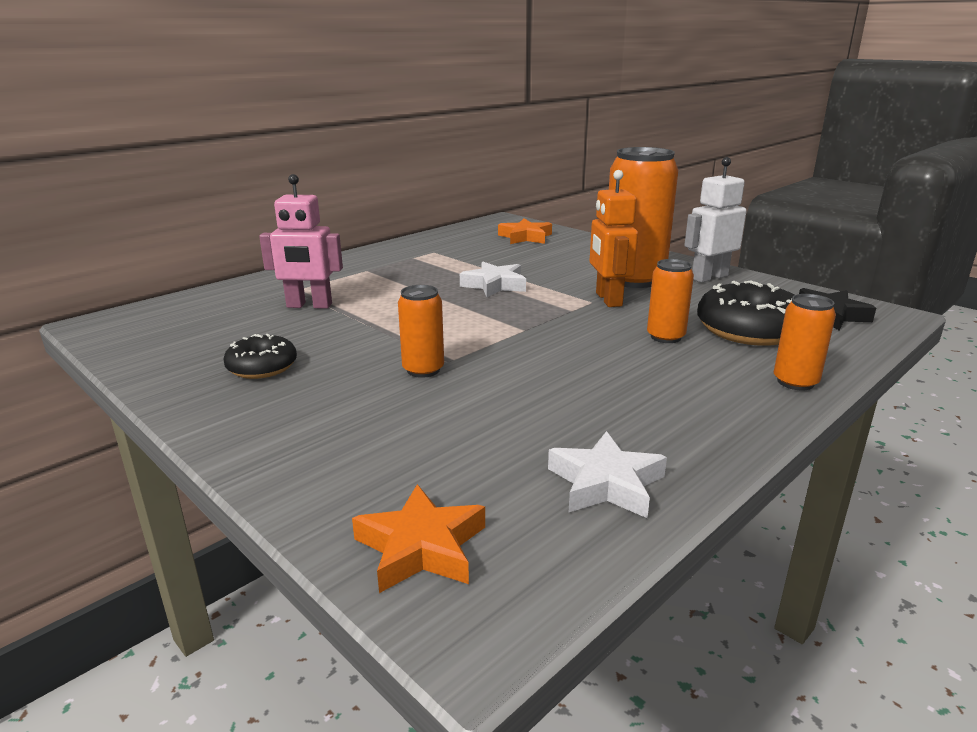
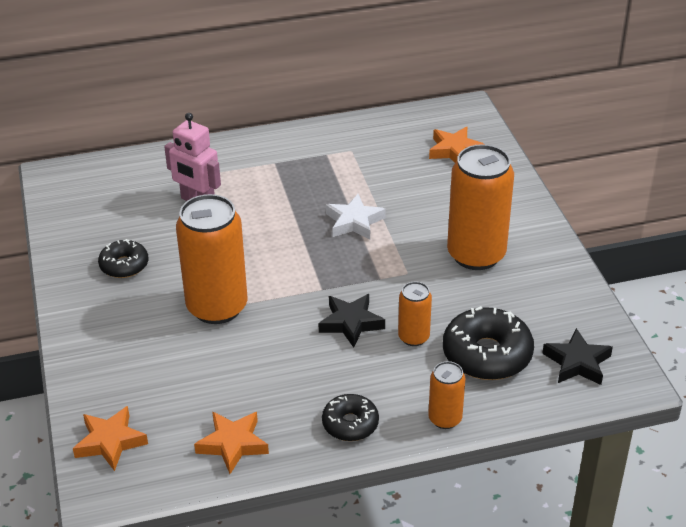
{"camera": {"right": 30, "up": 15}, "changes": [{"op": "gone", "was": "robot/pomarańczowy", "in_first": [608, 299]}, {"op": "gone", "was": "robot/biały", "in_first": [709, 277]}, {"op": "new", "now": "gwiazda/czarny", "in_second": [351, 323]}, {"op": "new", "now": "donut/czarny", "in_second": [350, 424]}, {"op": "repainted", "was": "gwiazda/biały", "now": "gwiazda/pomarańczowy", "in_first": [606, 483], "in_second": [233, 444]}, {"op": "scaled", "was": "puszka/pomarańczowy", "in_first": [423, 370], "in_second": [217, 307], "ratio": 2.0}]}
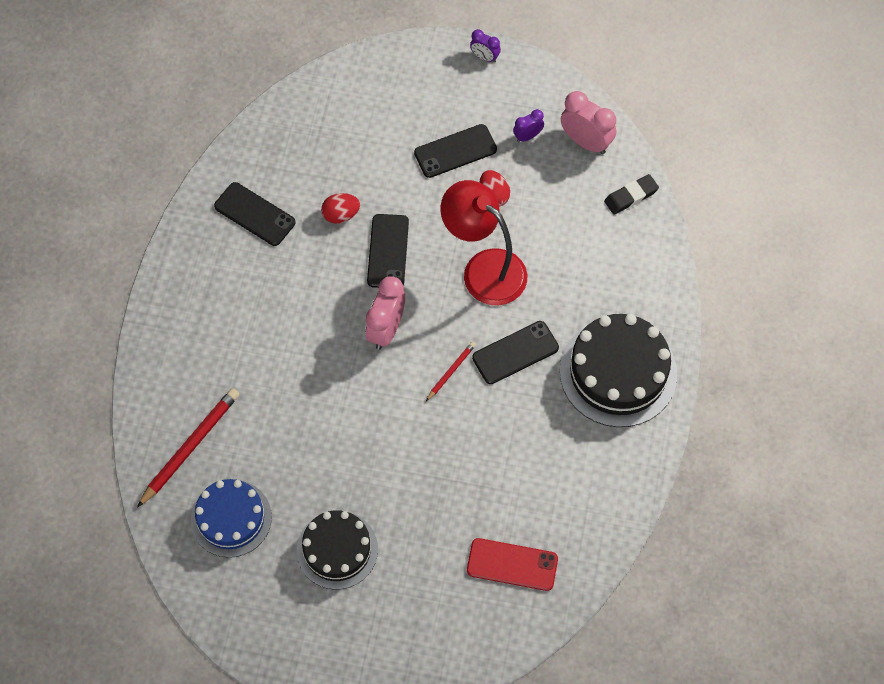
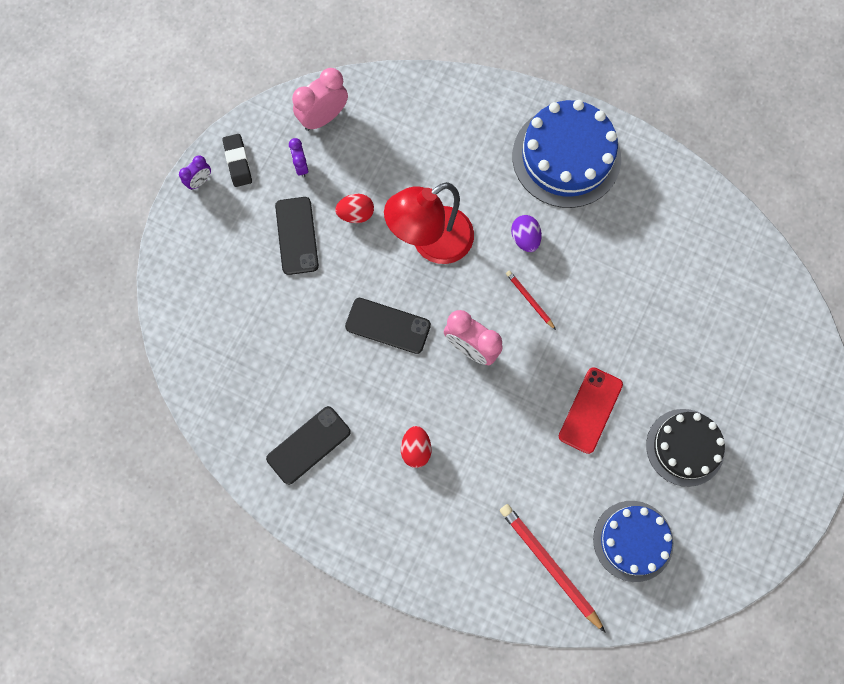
{"camera": {"right": -75, "up": 10}, "changes": [{"op": "shifted", "was": "jajko/czerwony", "in_first": [341, 215], "in_second": [416, 449]}, {"op": "shifted", "was": "telefon/czerwony", "in_first": [512, 564], "in_second": [590, 410]}, {"op": "shifted", "was": "gumka do mazania/czarny", "in_first": [631, 196], "in_second": [238, 162]}, {"op": "swapped", "was": "telefon/czarny", "now": "jajko/fioletowy", "in_first": [515, 353], "in_second": [525, 238]}, {"op": "repainted", "was": "tort/czarny", "now": "tort/niebieski", "in_first": [618, 372], "in_second": [566, 157]}]}
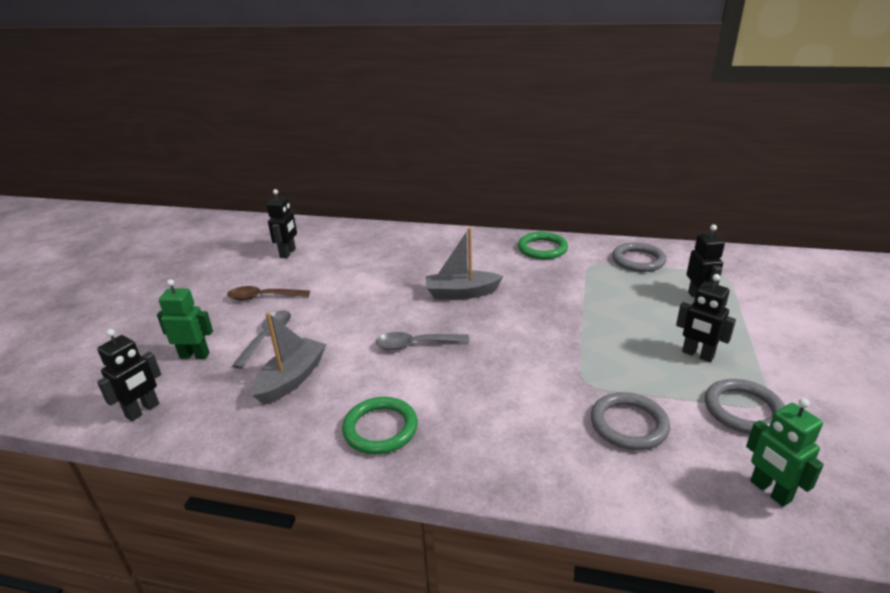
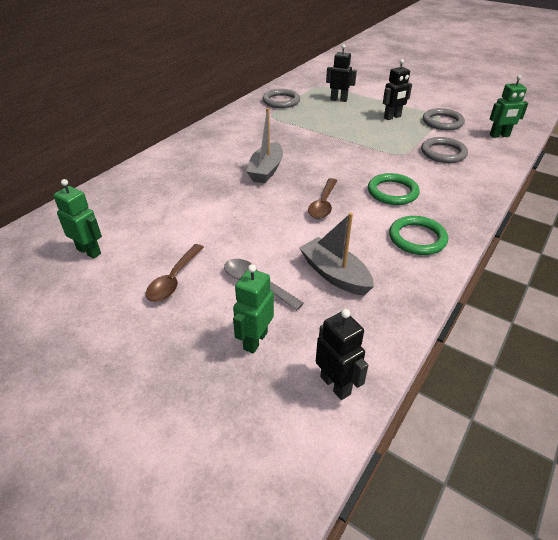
{"camera": {"right": -70, "up": 10}, "changes": [{"op": "shifted", "was": "pierścień/zielony", "in_first": [542, 249], "in_second": [392, 192]}, {"op": "repainted", "was": "robot/czarny", "now": "robot/zielony", "in_first": [288, 253], "in_second": [89, 251]}, {"op": "repainted", "was": "łyżka/szary", "now": "łyżka/brązowy", "in_first": [416, 344], "in_second": [323, 204]}]}
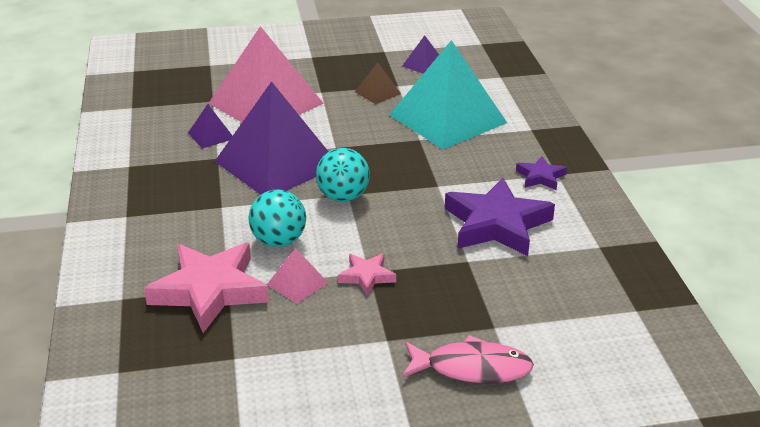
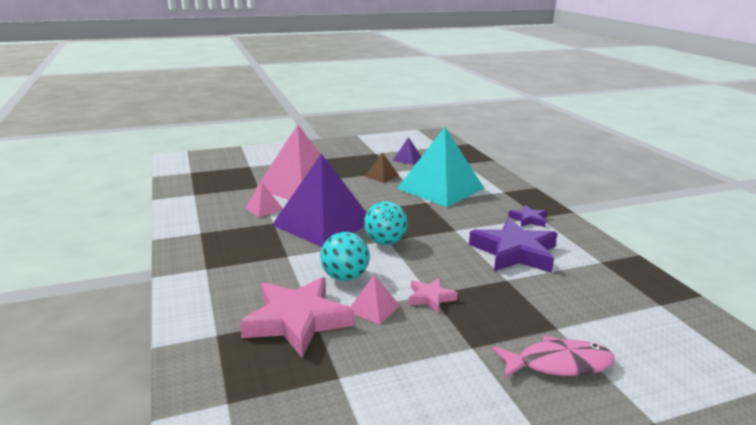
{"camera": {"right": -10, "up": -10}, "changes": [{"op": "repainted", "was": "piramida/fioletowy", "now": "piramida/różowy", "in_first": [211, 135], "in_second": [264, 208]}]}
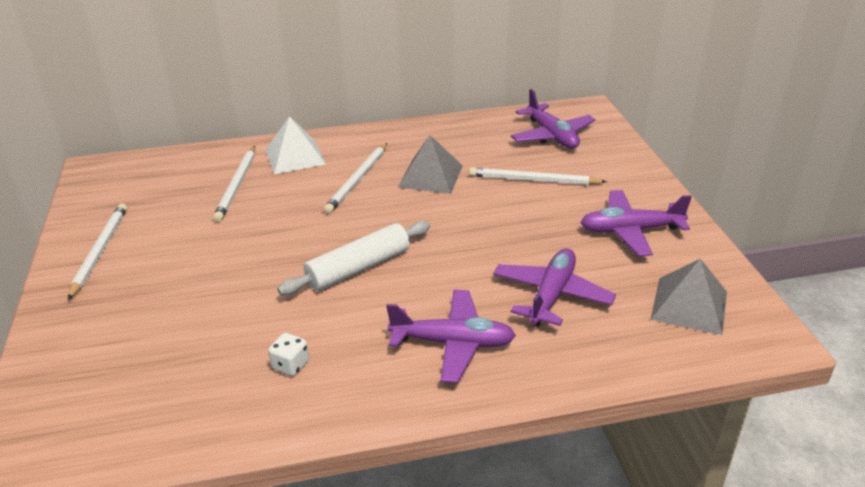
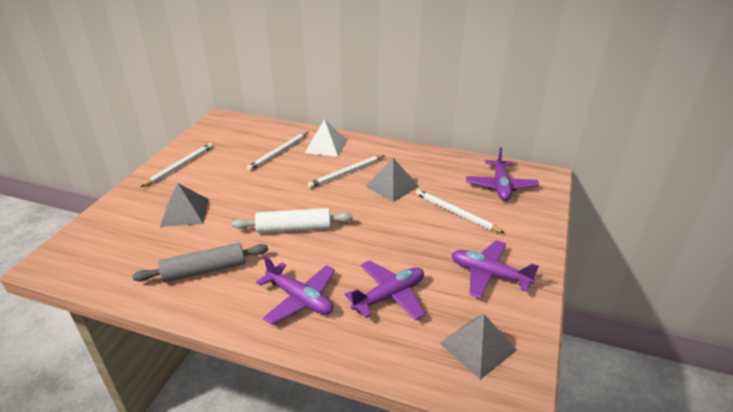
{"camera": {"right": 30, "up": 0}, "changes": [{"op": "new", "now": "piramida/szary", "in_second": [185, 212]}, {"op": "swapped", "was": "kostka do gry/biały", "now": "wałek do ciasta/szary", "in_first": [291, 365], "in_second": [204, 270]}]}
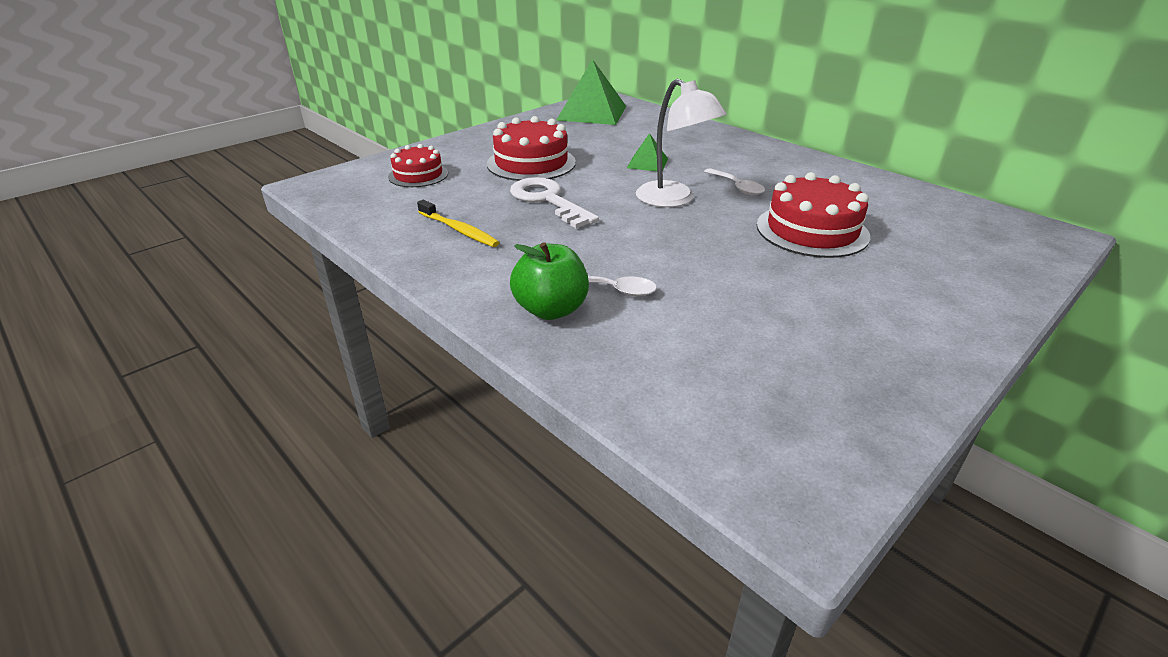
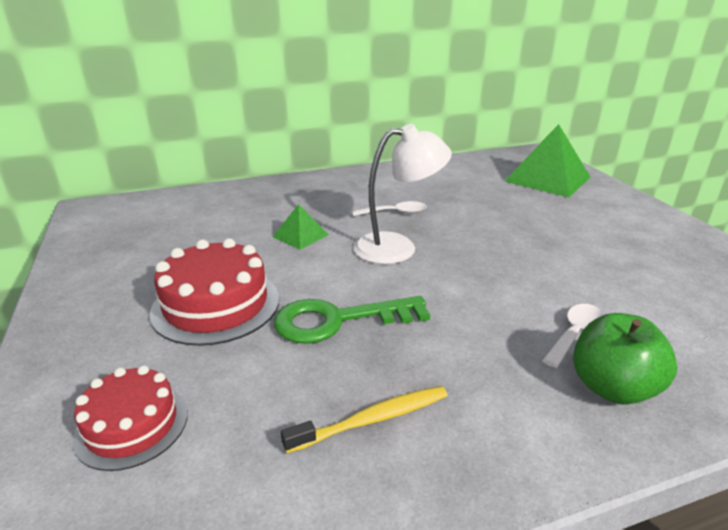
{"camera": {"right": -65, "up": -5}, "changes": [{"op": "gone", "was": "tort/czerwony", "in_first": [812, 230]}, {"op": "shifted", "was": "piramida/zielony", "in_first": [592, 113], "in_second": [547, 179]}, {"op": "repainted", "was": "klucz/biały", "now": "klucz/zielony", "in_first": [548, 200], "in_second": [338, 320]}]}
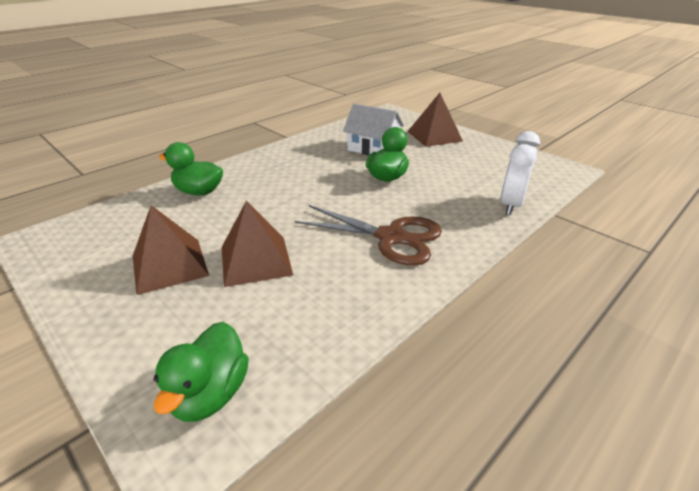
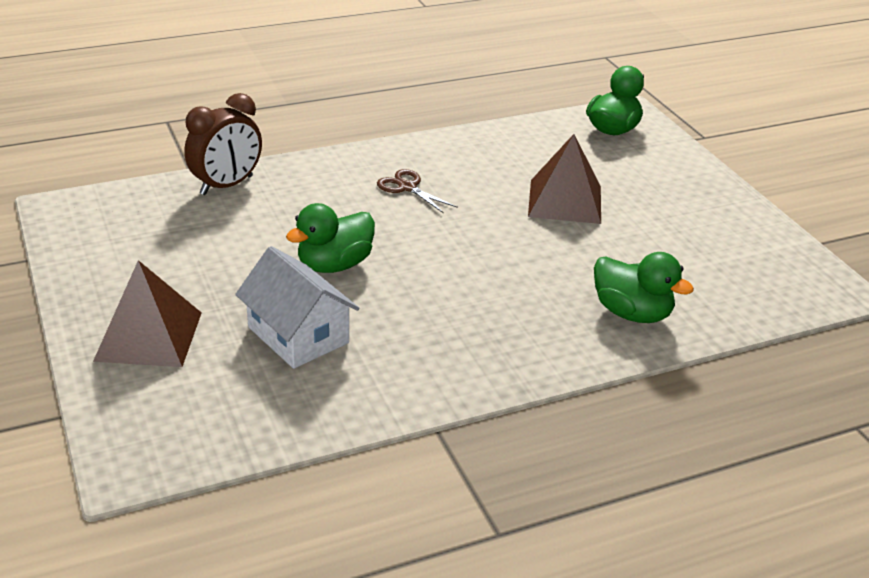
{"camera": {"right": -160, "up": 0}, "changes": [{"op": "gone", "was": "piramida/brązowy", "in_first": [169, 265]}, {"op": "repainted", "was": "budzik/biały", "now": "budzik/brązowy", "in_first": [511, 205], "in_second": [226, 185]}, {"op": "scaled", "was": "nożyczki/brązowy", "in_first": [391, 237], "in_second": [407, 187], "ratio": 0.51}]}
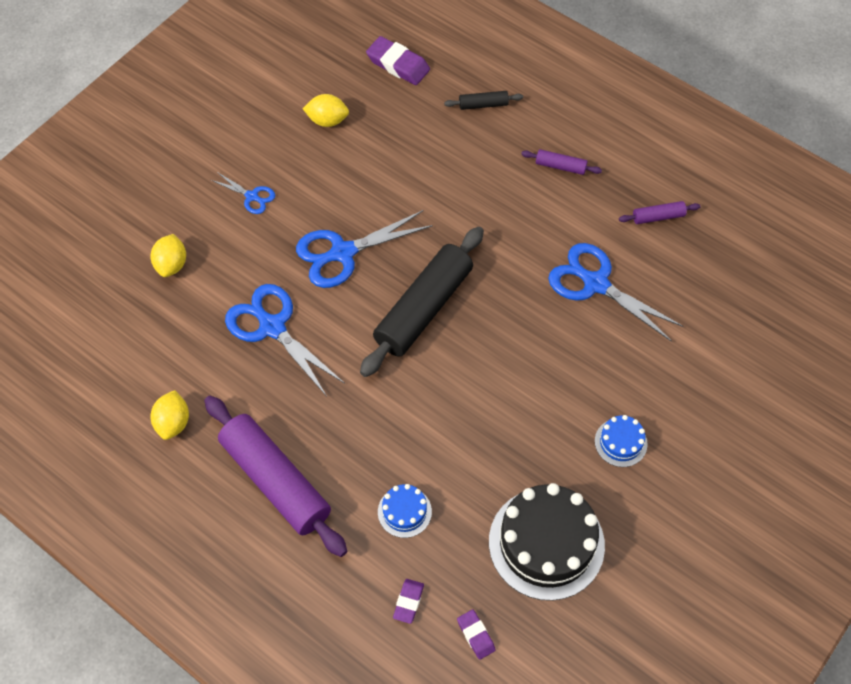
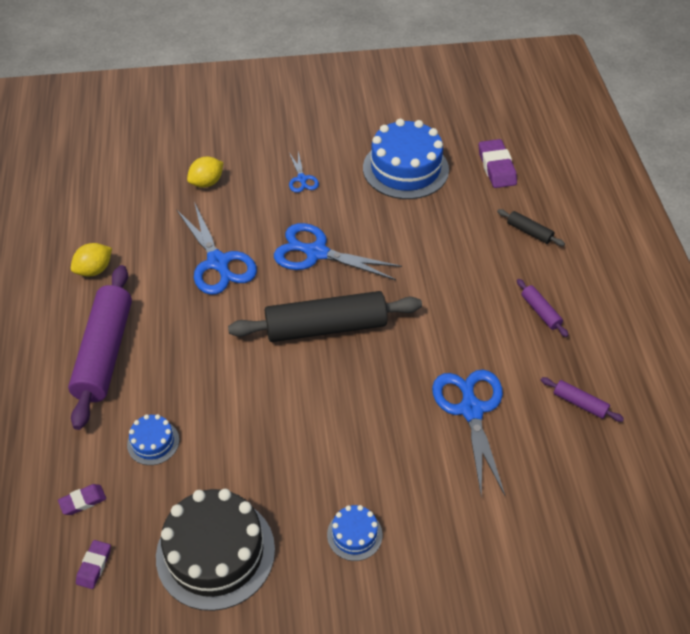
{"camera": {"right": 45, "up": -10}, "changes": [{"op": "swapped", "was": "cytryna/żółty", "now": "tort/niebieski", "in_first": [327, 120], "in_second": [405, 169]}, {"op": "rotated", "was": "nożyczki/niebieski", "in_first": [272, 327], "in_second": [218, 262], "clockwise": 150}]}
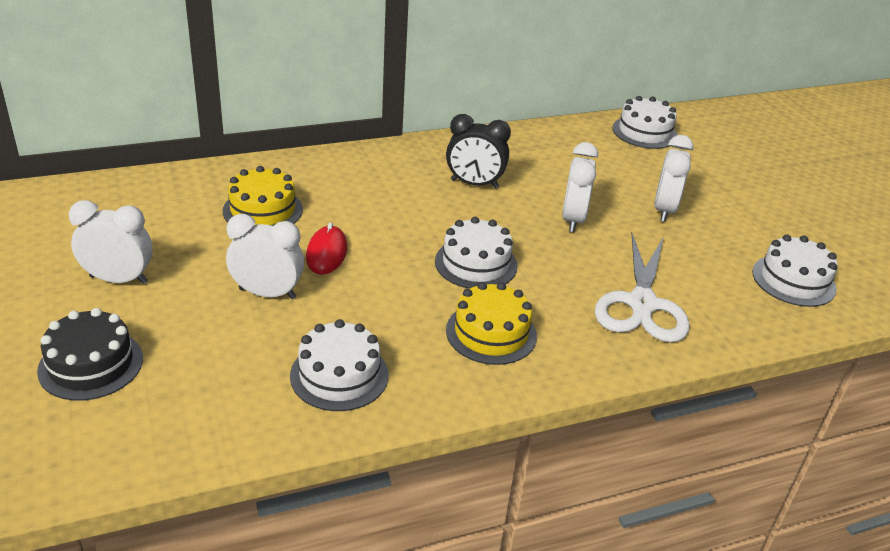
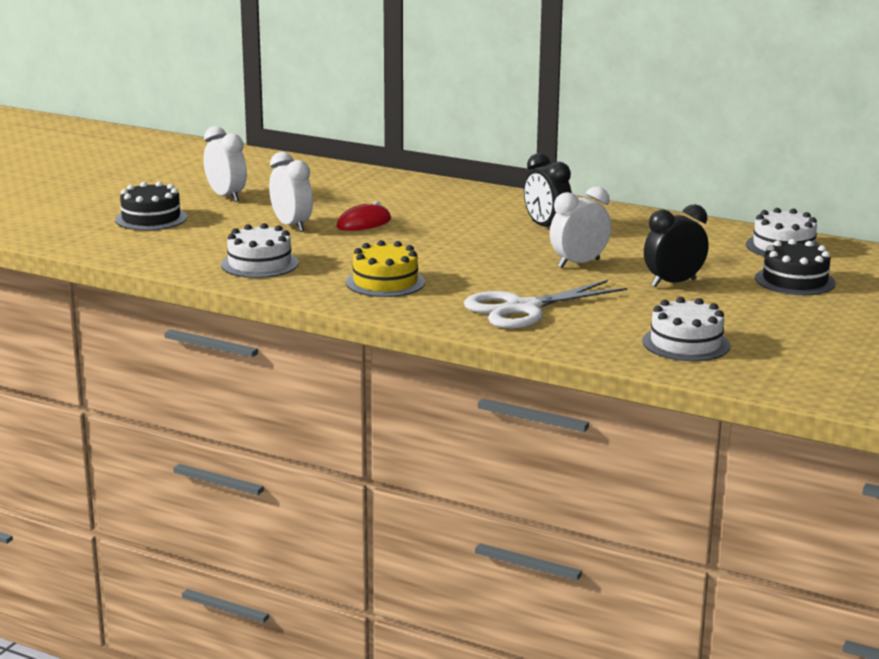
{"camera": {"right": 50, "up": -15}, "changes": [{"op": "gone", "was": "tort/żółty", "in_first": [263, 210]}, {"op": "gone", "was": "tort/biały", "in_first": [476, 263]}, {"op": "new", "now": "tort/czarny", "in_second": [795, 281]}, {"op": "repainted", "was": "budzik/biały", "now": "budzik/czarny", "in_first": [664, 210], "in_second": [673, 283]}]}
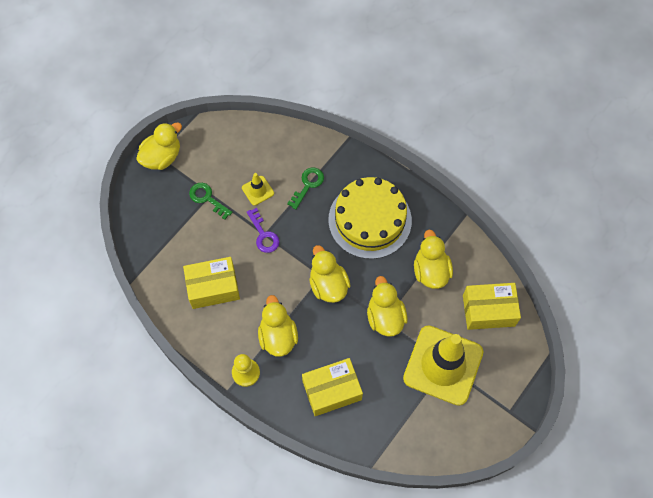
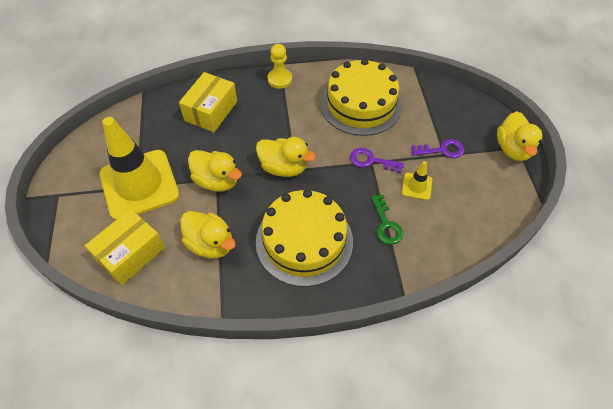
{"camera": {"right": 135, "up": -10}, "changes": [{"op": "gone", "was": "kaczka/żółty", "in_first": [278, 336]}, {"op": "swapped", "was": "pudełko/żółty", "now": "tort/żółty", "in_first": [213, 287], "in_second": [361, 104]}, {"op": "repainted", "was": "klucz/zielony", "now": "klucz/fioletowy", "in_first": [207, 198], "in_second": [442, 150]}]}
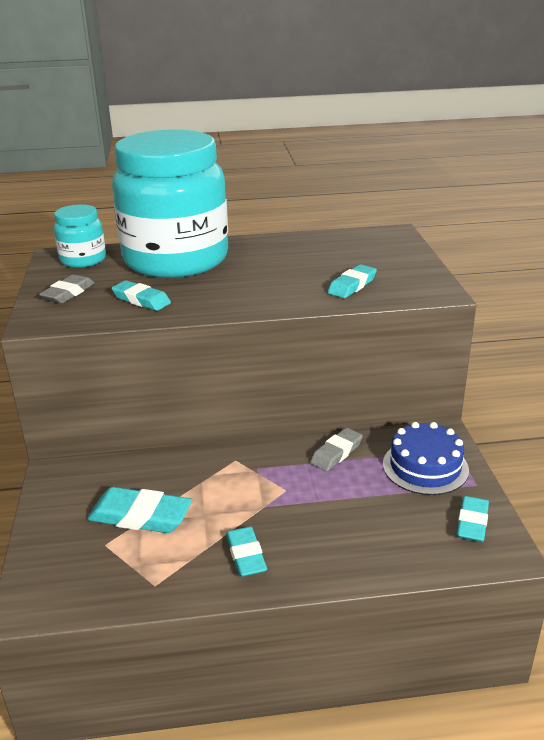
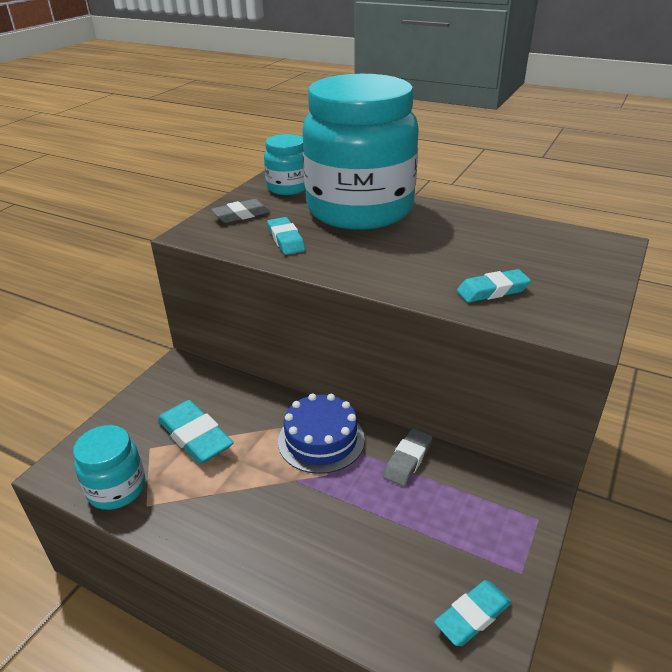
{"camera": {"right": 35, "up": 5}, "changes": [{"op": "gone", "was": "gumka do mazania/turkusowy", "in_first": [246, 555]}, {"op": "new", "now": "słoik/turkusowy", "in_second": [117, 488]}, {"op": "shifted", "was": "tort/niebieski", "in_first": [425, 467], "in_second": [321, 440]}, {"op": "rotated", "was": "gumka do mazania/szary", "in_first": [336, 453], "in_second": [407, 460], "clockwise": -45}]}
